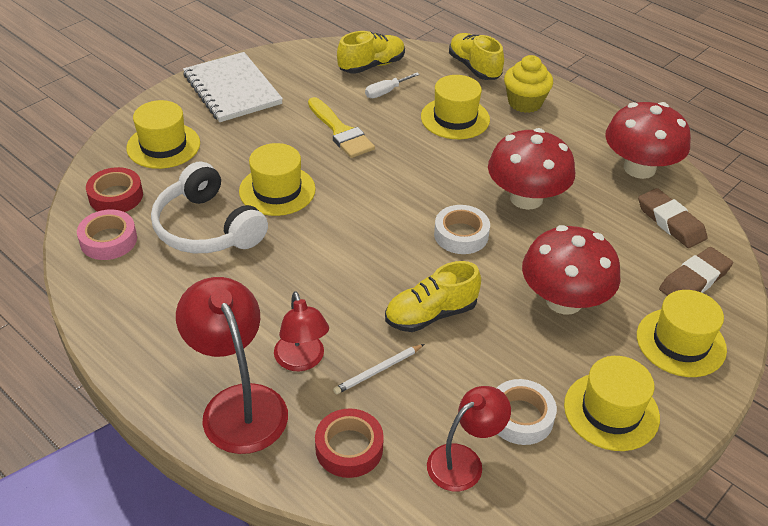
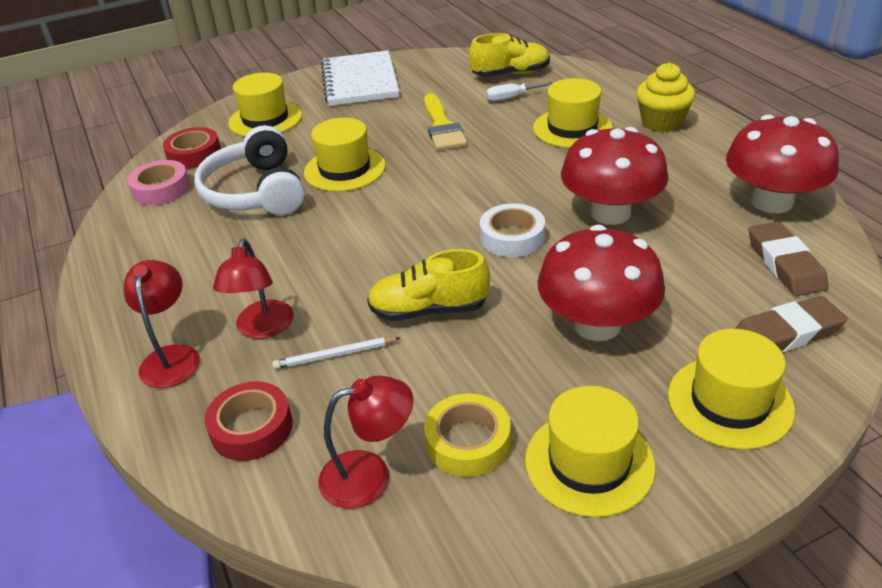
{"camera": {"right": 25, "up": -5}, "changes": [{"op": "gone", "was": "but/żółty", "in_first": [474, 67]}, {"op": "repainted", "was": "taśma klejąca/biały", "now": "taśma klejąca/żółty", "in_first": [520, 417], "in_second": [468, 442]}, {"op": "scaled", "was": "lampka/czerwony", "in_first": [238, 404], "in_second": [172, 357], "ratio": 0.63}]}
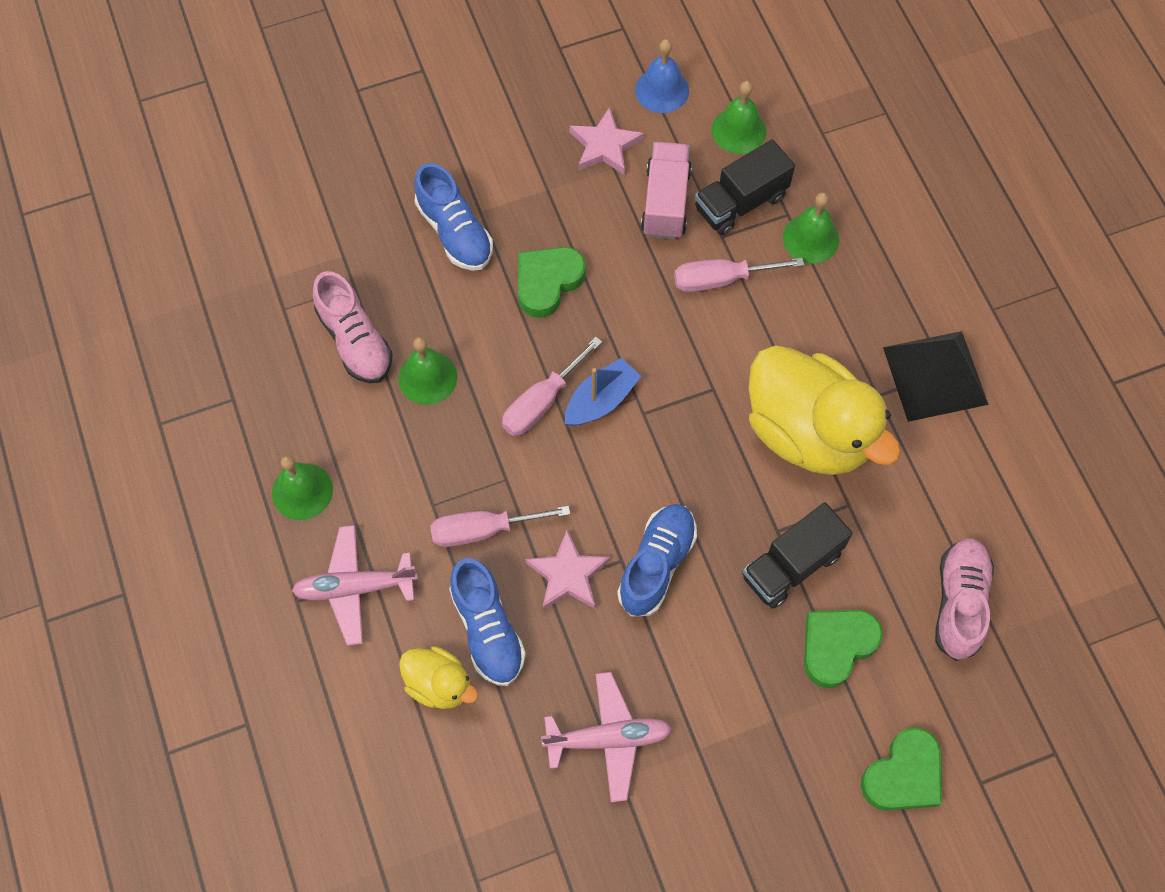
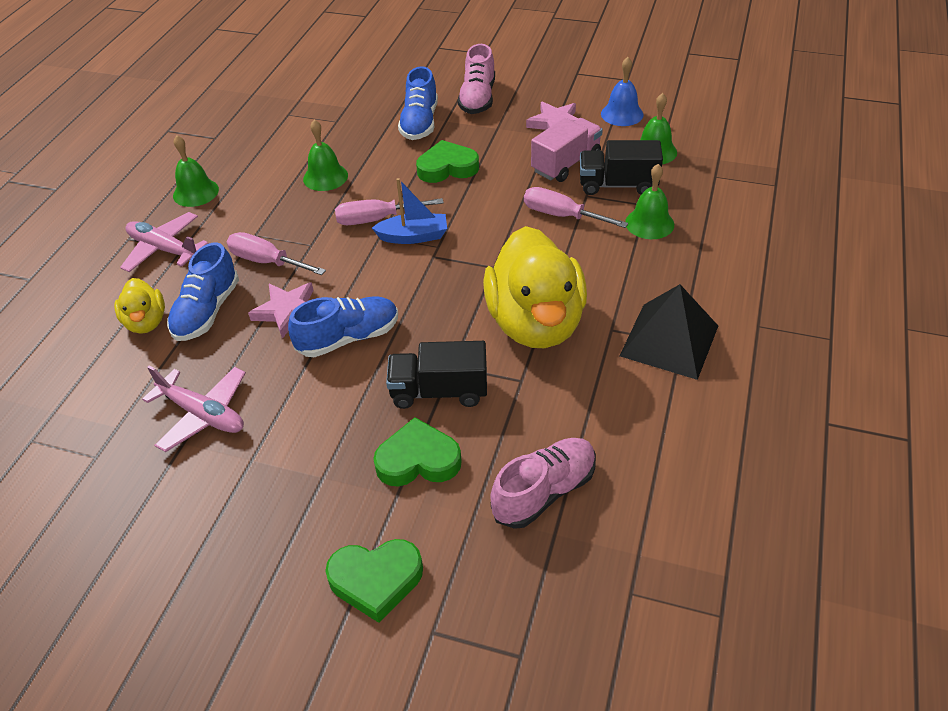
{"camera": {"right": 40, "up": -20}, "changes": [{"op": "shifted", "was": "but/różowy", "in_first": [355, 341], "in_second": [478, 99]}]}
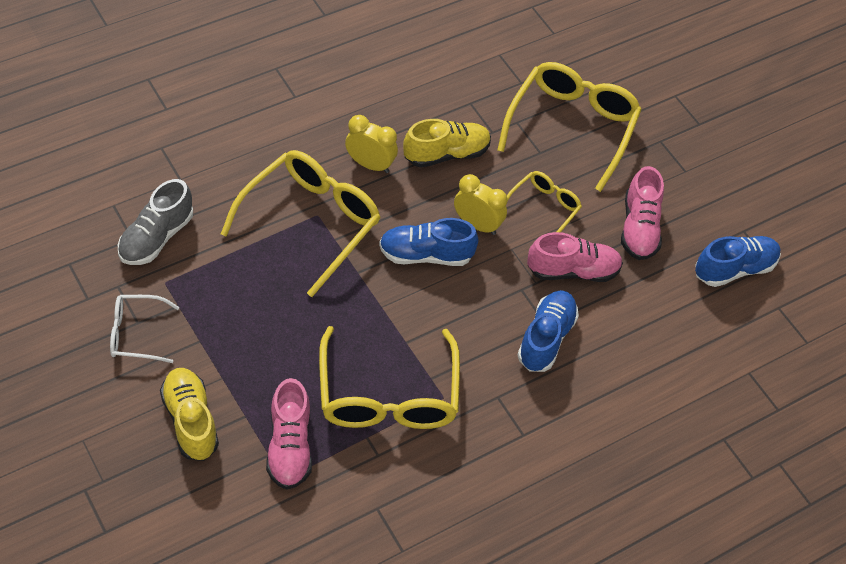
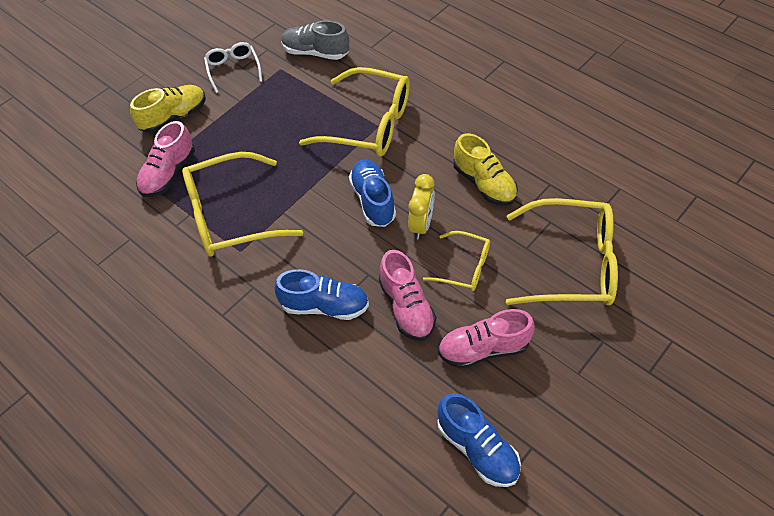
{"camera": {"right": 80, "up": 0}, "changes": [{"op": "gone", "was": "budzik/żółty", "in_first": [370, 164]}, {"op": "rotated", "was": "but/różowy", "in_first": [289, 446], "in_second": [168, 173], "clockwise": -45}]}
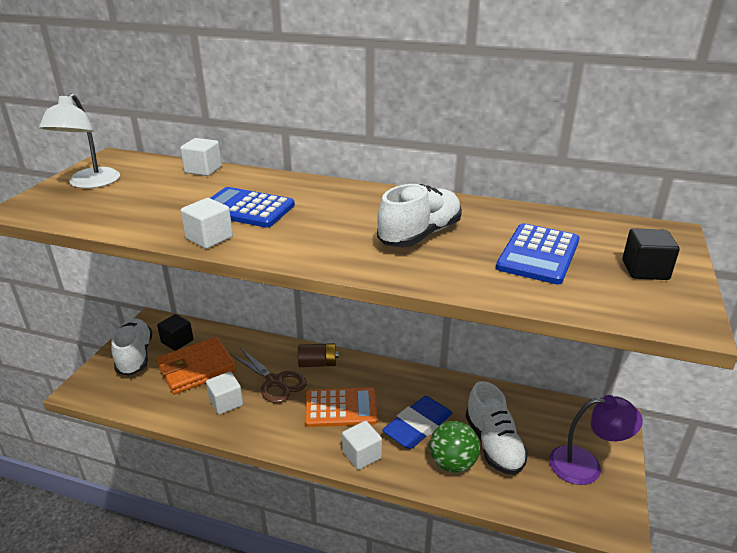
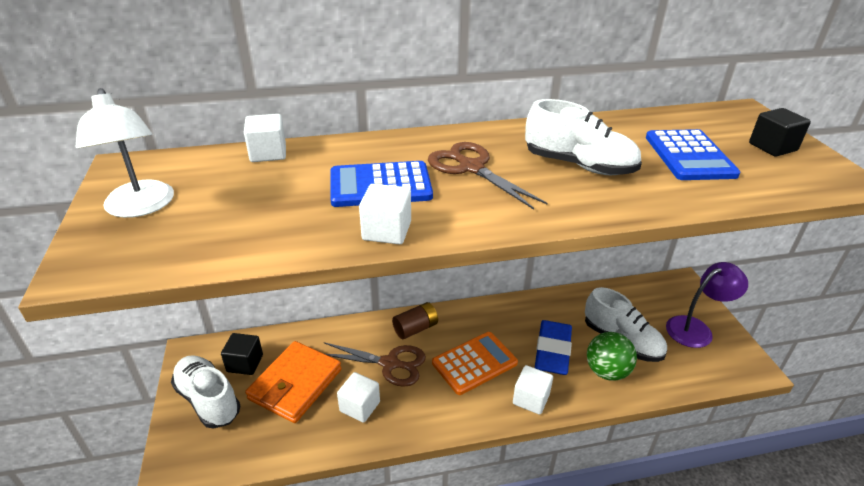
{"camera": {"right": -30, "up": 5}, "changes": [{"op": "new", "now": "nożyczki/brązowy", "in_second": [471, 168]}, {"op": "rotated", "was": "but/biały", "in_first": [420, 235], "in_second": [579, 165], "clockwise": 105}]}
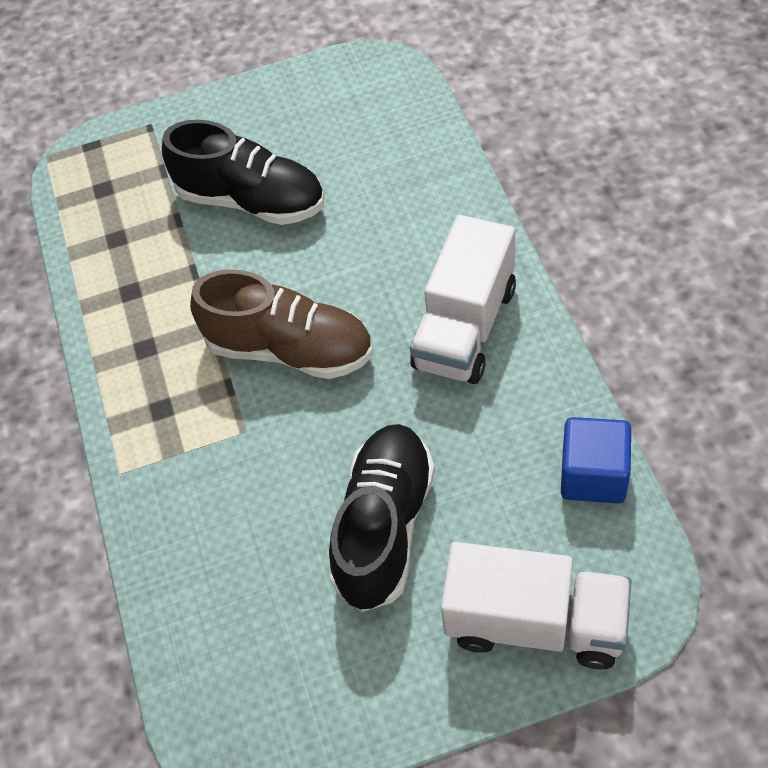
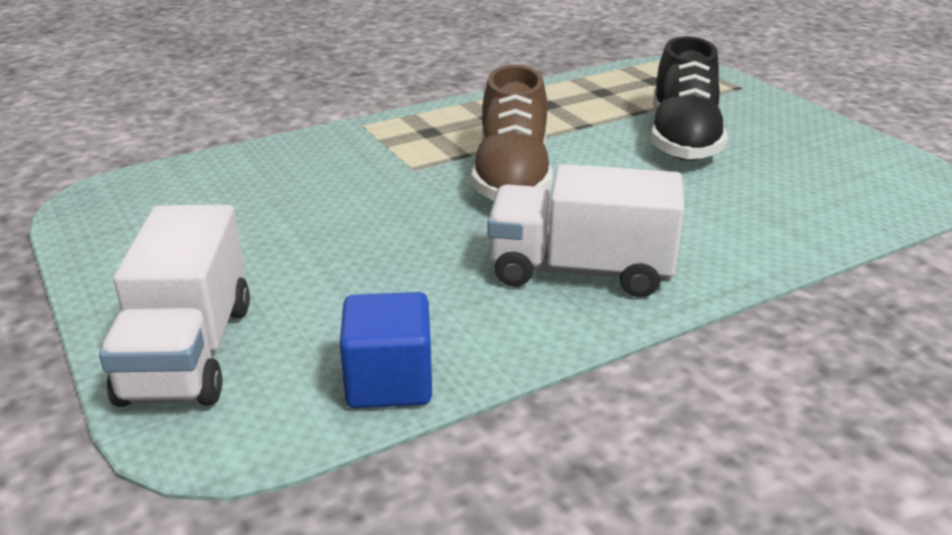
{"camera": {"right": 70, "up": -25}, "changes": [{"op": "gone", "was": "but/czarny", "in_first": [385, 527]}]}
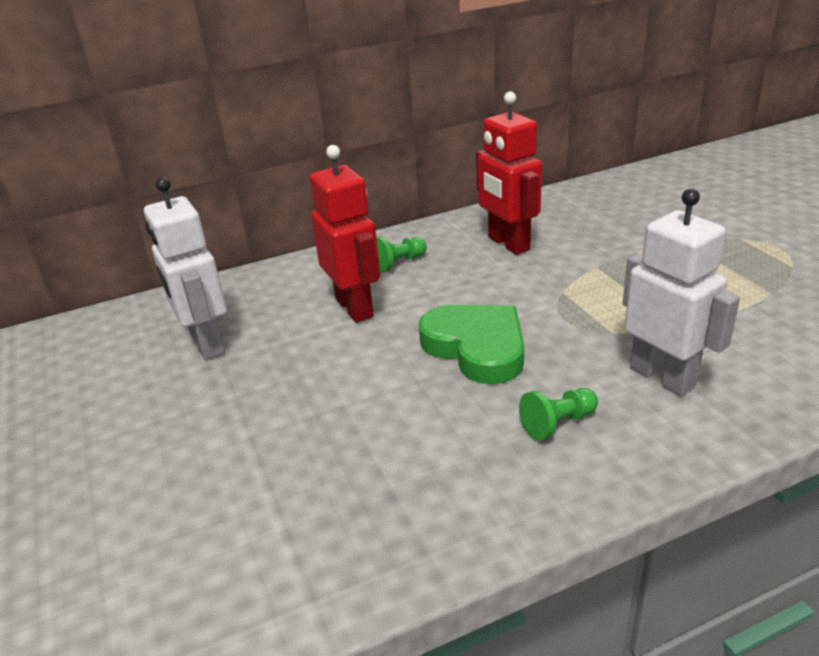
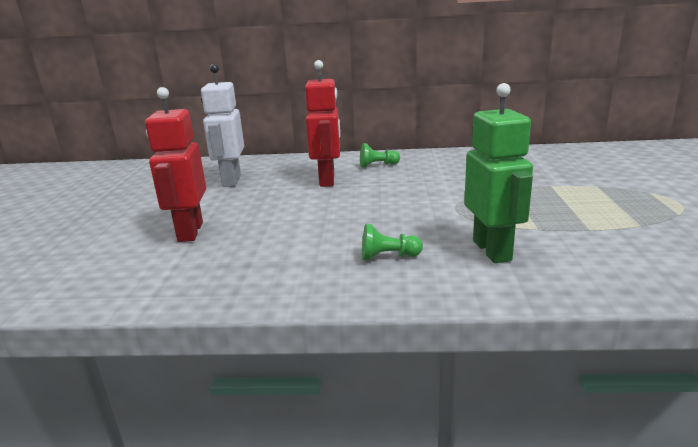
{"camera": {"right": 25, "up": -10}, "changes": [{"op": "gone", "was": "serce/zielony", "in_first": [476, 347]}, {"op": "shifted", "was": "robot/czerwony", "in_first": [508, 244], "in_second": [189, 232]}, {"op": "repainted", "was": "robot/biały", "now": "robot/zielony", "in_first": [662, 376], "in_second": [492, 250]}]}
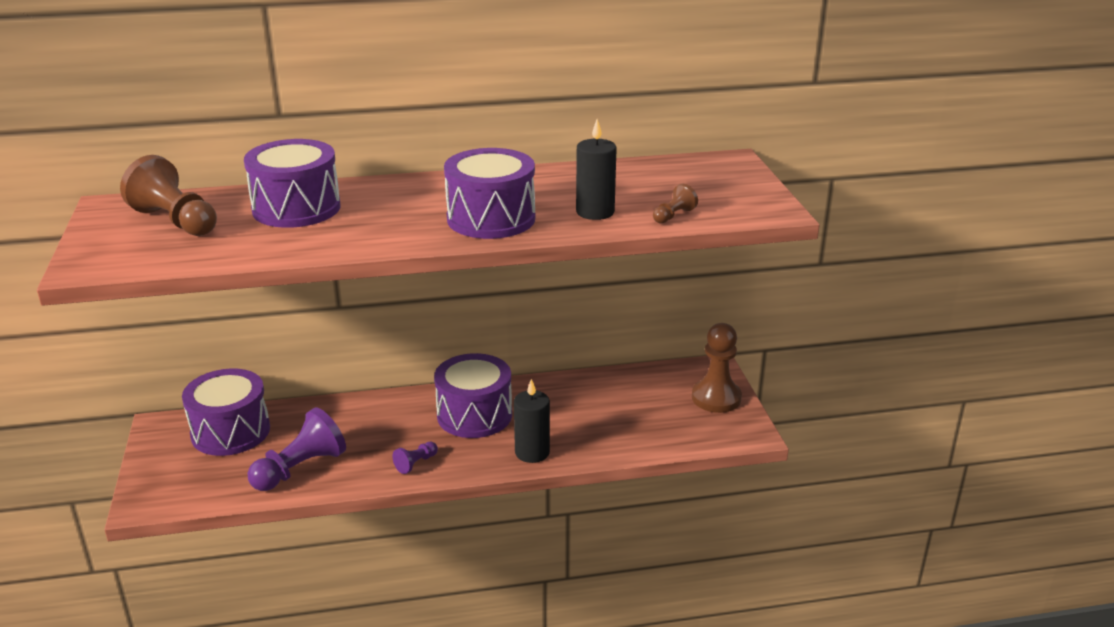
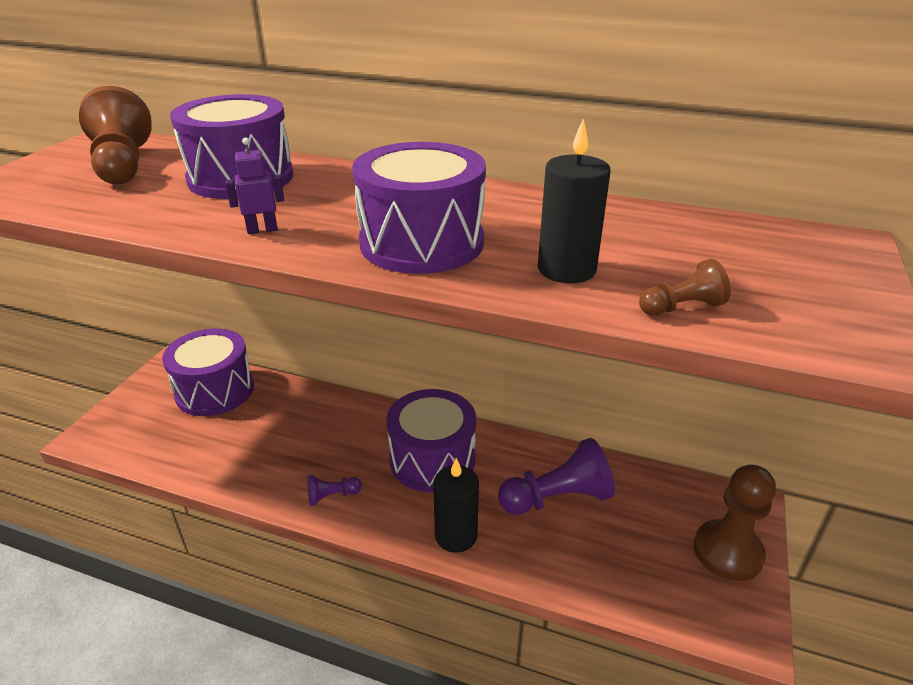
{"camera": {"right": 30, "up": 5}, "changes": [{"op": "new", "now": "robot/fioletowy", "in_second": [262, 230]}, {"op": "shifted", "was": "pionek/fioletowy", "in_first": [300, 468], "in_second": [557, 498]}]}
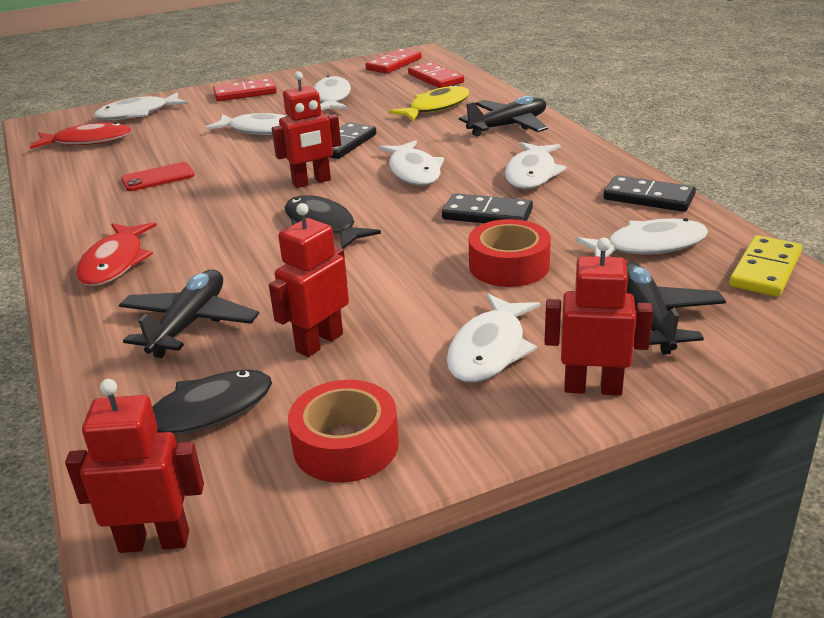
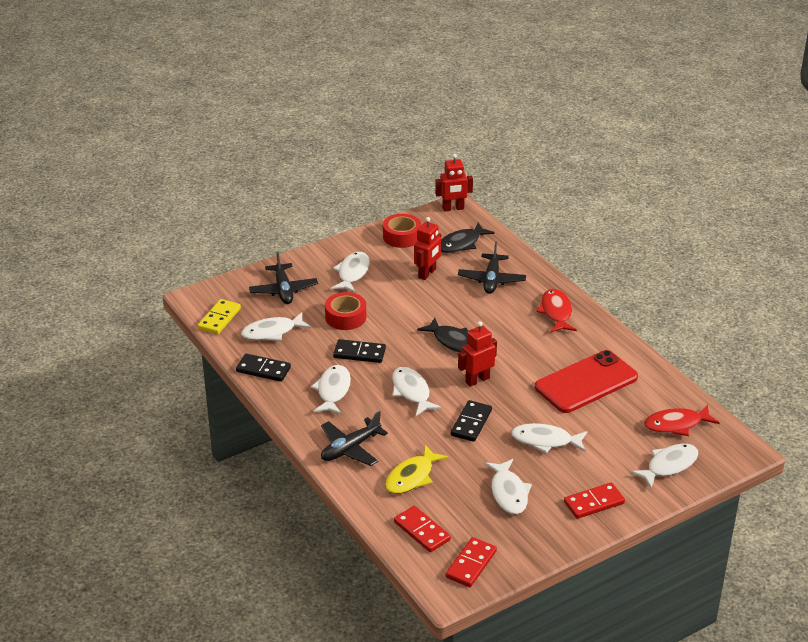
{"camera": {"right": 170, "up": 5}, "changes": [{"op": "gone", "was": "robot/czerwony", "in_first": [592, 388]}, {"op": "scaled", "was": "telefon/czerwony", "in_first": [158, 178], "in_second": [586, 382], "ratio": 2.14}]}
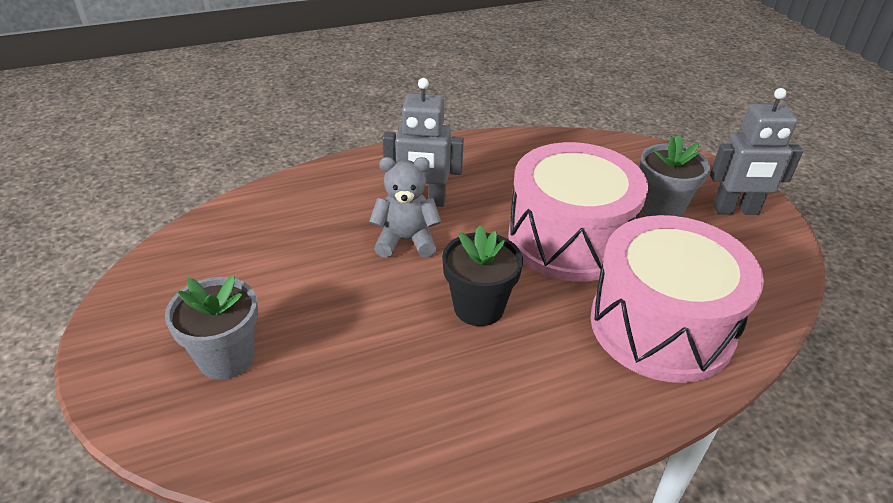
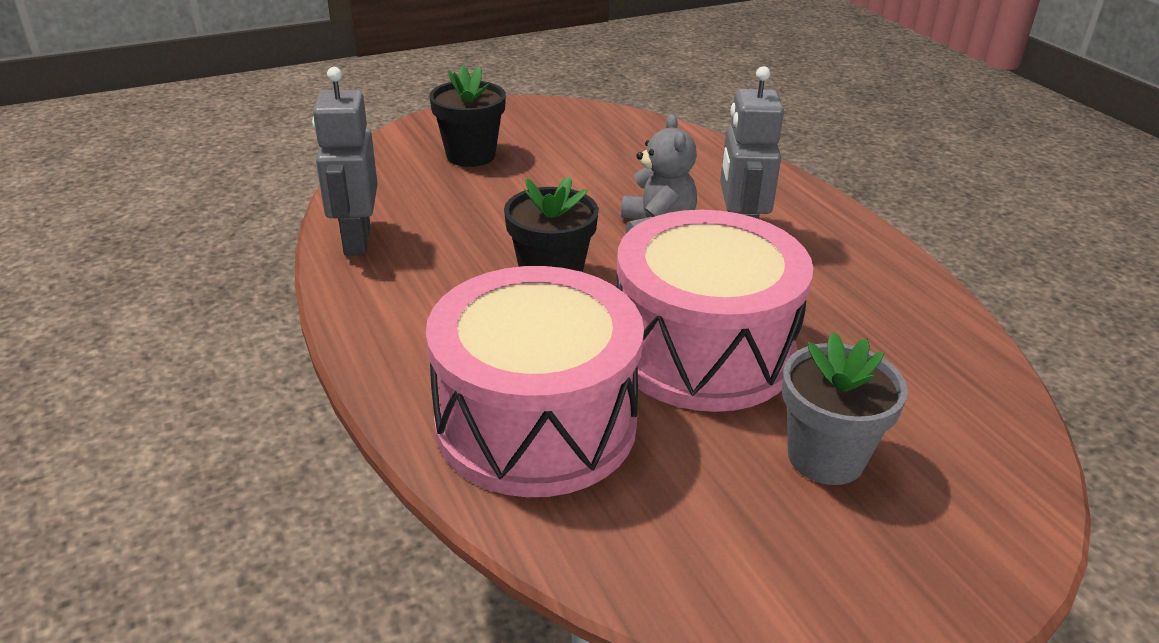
{"camera": {"right": 85, "up": -5}, "changes": [{"op": "shifted", "was": "robot/szary", "in_first": [736, 210], "in_second": [356, 240]}, {"op": "repainted", "was": "doniczka/szary", "now": "doniczka/czarny", "in_first": [226, 357], "in_second": [470, 155]}]}
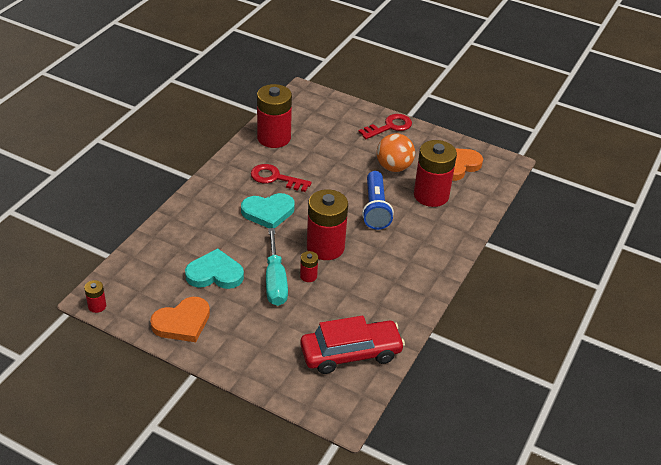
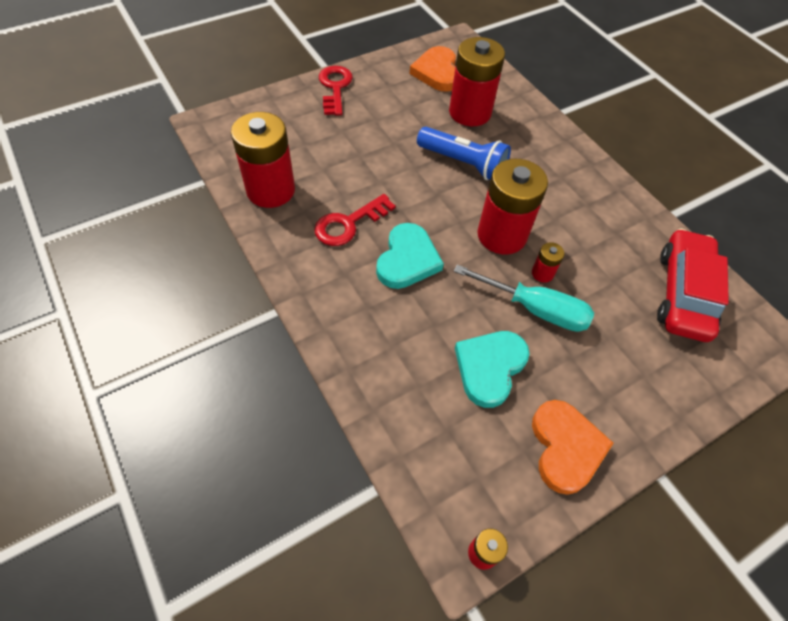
{"camera": {"right": -60, "up": 15}, "changes": [{"op": "gone", "was": "piłka/pomarańczowy", "in_first": [394, 167]}]}
